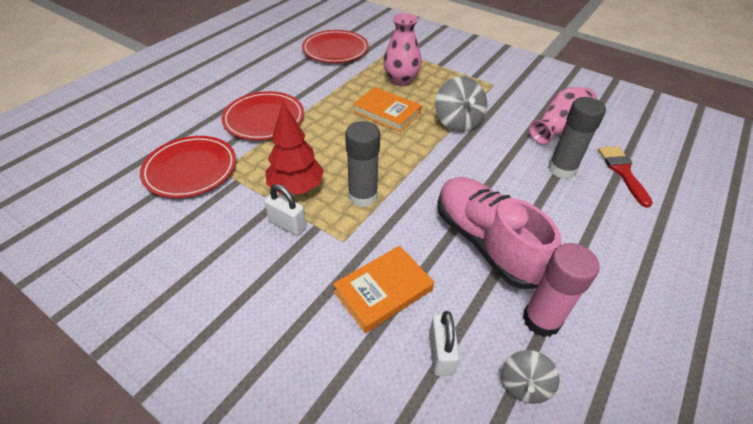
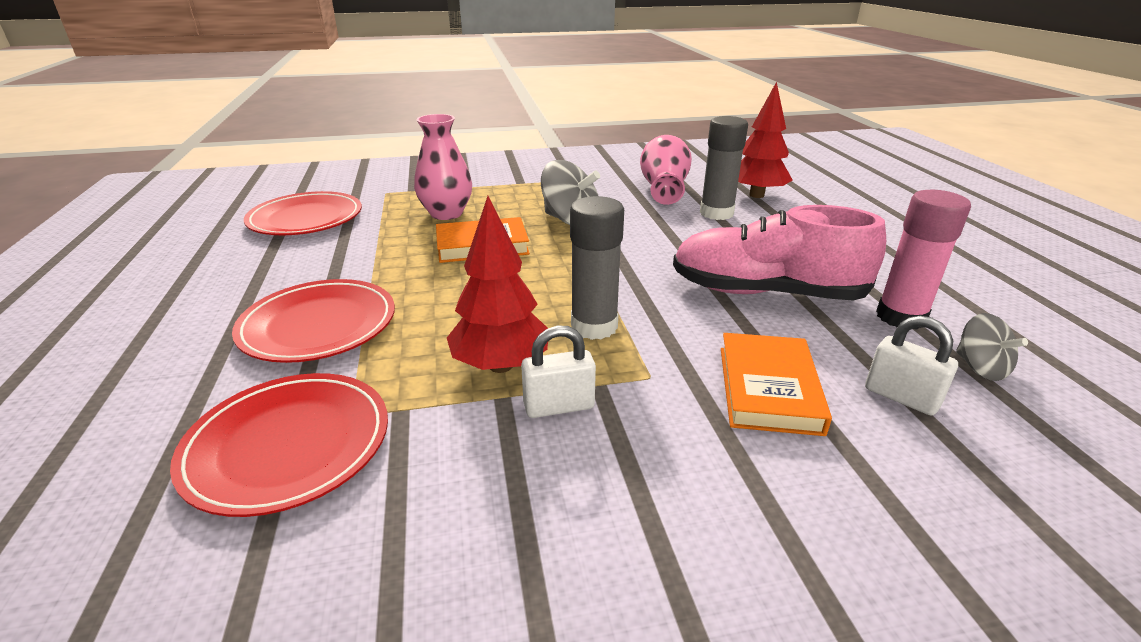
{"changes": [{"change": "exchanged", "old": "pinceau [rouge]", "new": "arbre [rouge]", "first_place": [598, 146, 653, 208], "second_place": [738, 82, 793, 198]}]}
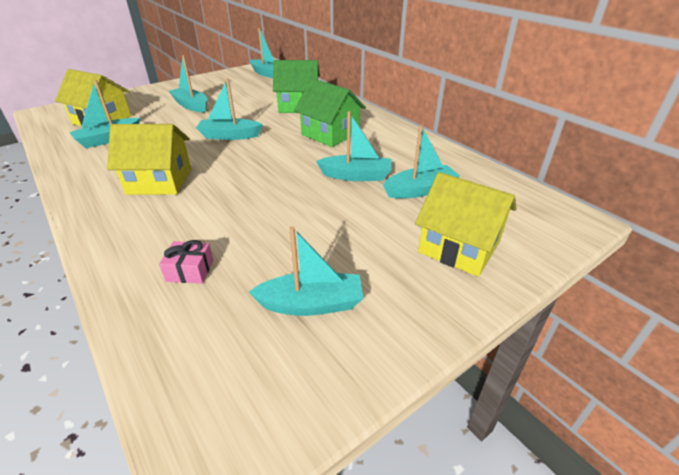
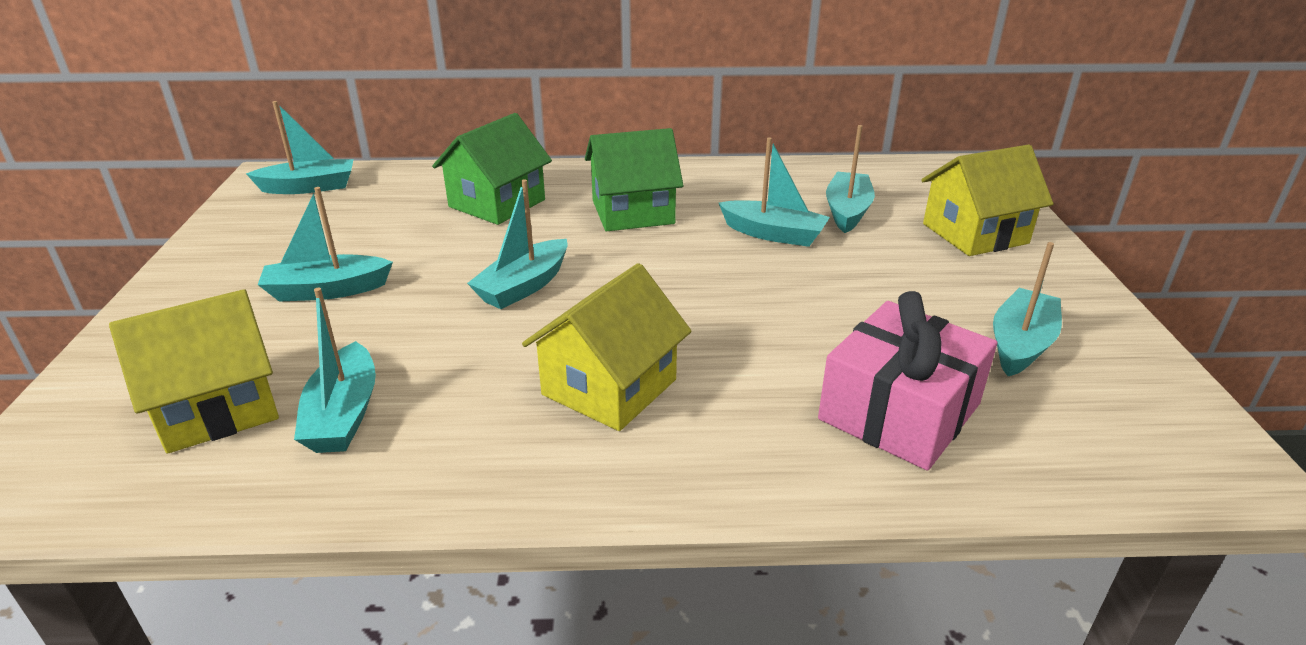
{"changes": [{"change": "spun", "old": "bateau [turquoise]", "first_place": [316, 111, 392, 181], "second_place": [719, 137, 830, 247], "degrees": 75}, {"change": "size", "old": "cadeau [rose]", "first_place": [159, 240, 213, 284], "second_place": [818, 291, 997, 471], "factor": 2.21}]}
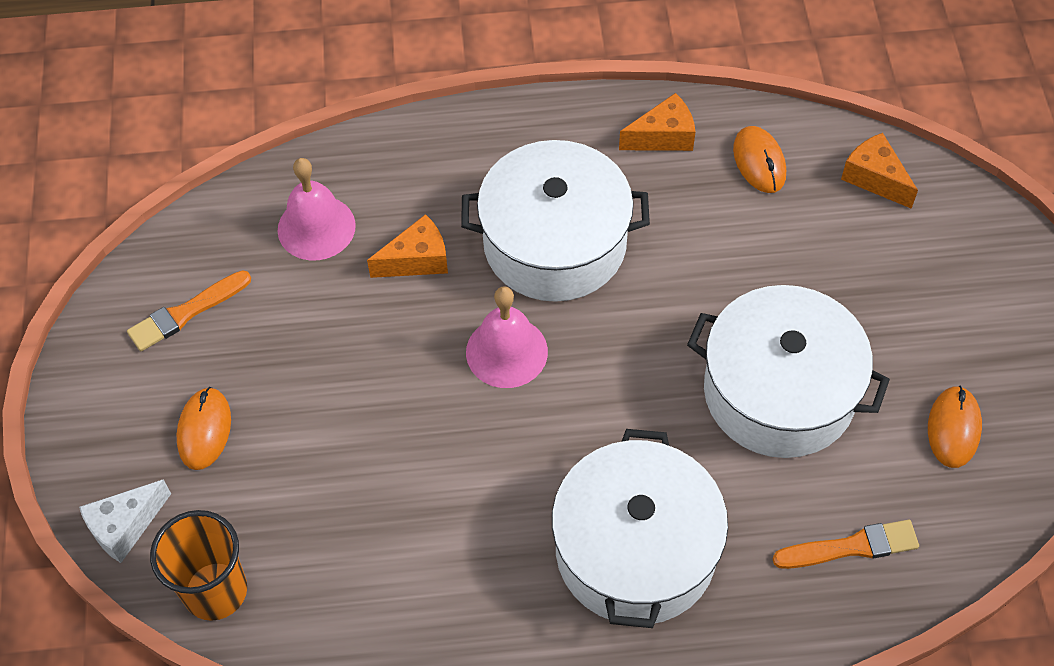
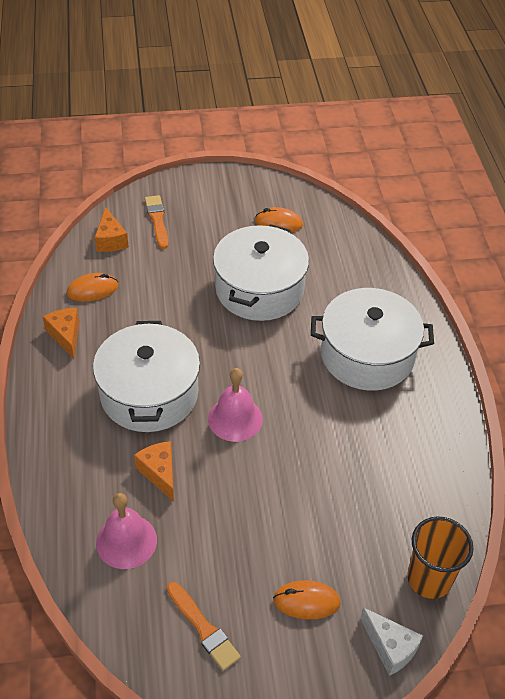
{"changes": [{"change": "relocated", "old": "pinceau [orange]", "first_place": [773, 520, 919, 569], "second_place": [145, 195, 169, 249]}, {"change": "spun", "old": "fromage [orange]", "first_place": [841, 133, 918, 209], "second_place": [95, 207, 129, 252], "degrees": -60}]}
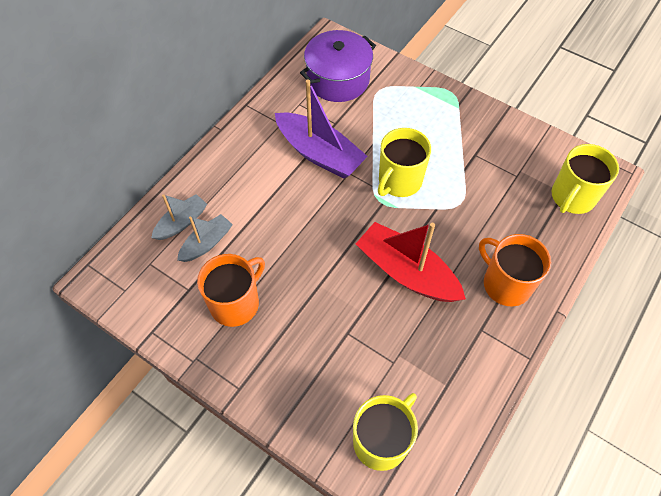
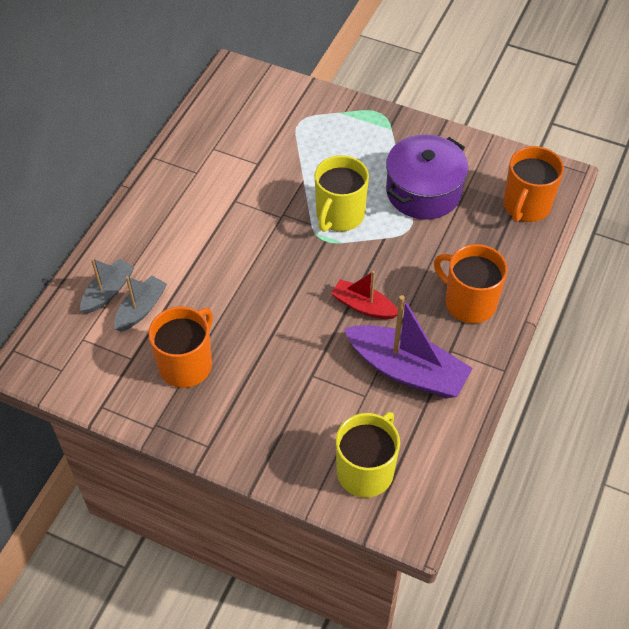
{"changes": [{"change": "relocated", "old": "bateau [violet]", "first_place": [275, 79, 368, 178], "second_place": [344, 295, 473, 398]}, {"change": "relocated", "old": "marmite [violet]", "first_place": [300, 30, 376, 102], "second_place": [386, 134, 468, 219]}, {"change": "colour", "old": "tasse [jaune]", "new": "tasse [orange]", "first_place": [552, 144, 619, 214], "second_place": [503, 146, 564, 222]}, {"change": "size", "old": "bateau [rouge]", "first_place": [356, 222, 466, 302], "second_place": [331, 271, 398, 319], "factor": 0.56}]}
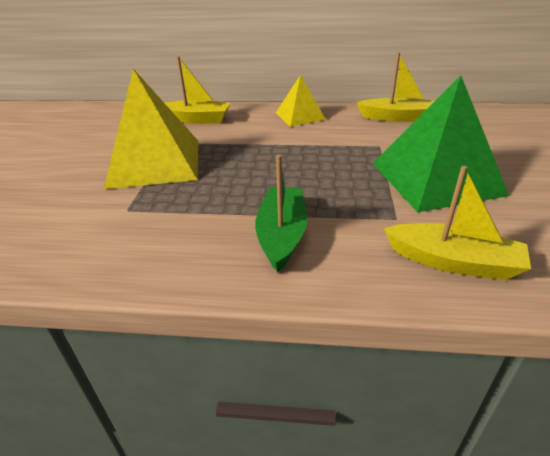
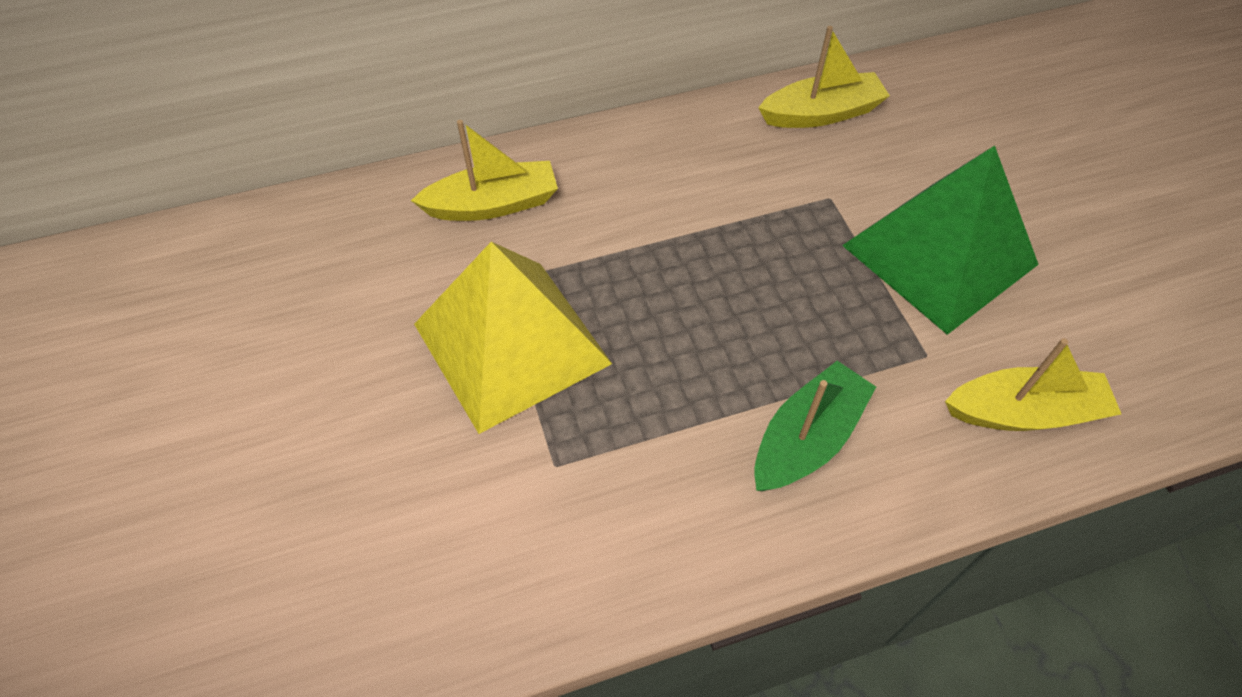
{"changes": [{"change": "missing", "old": "pyramide [jaune]", "first_place": [276, 75, 326, 127]}, {"change": "spun", "old": "bateau [vert]", "first_place": [255, 155, 307, 273], "second_place": [754, 361, 876, 491], "degrees": 60}]}
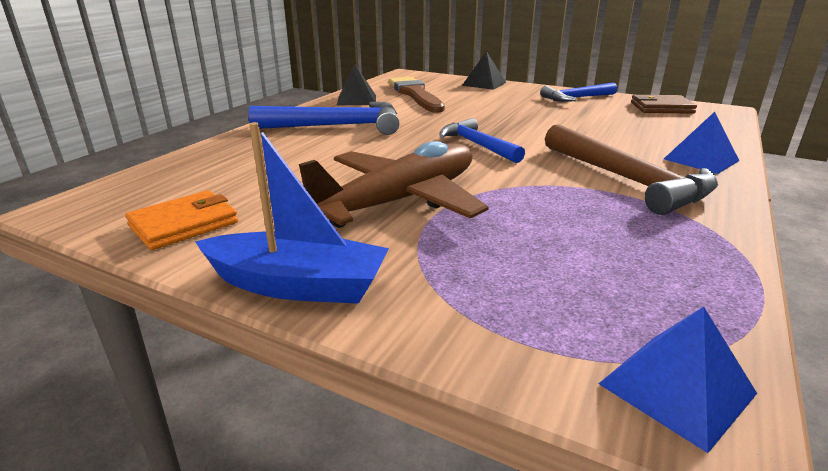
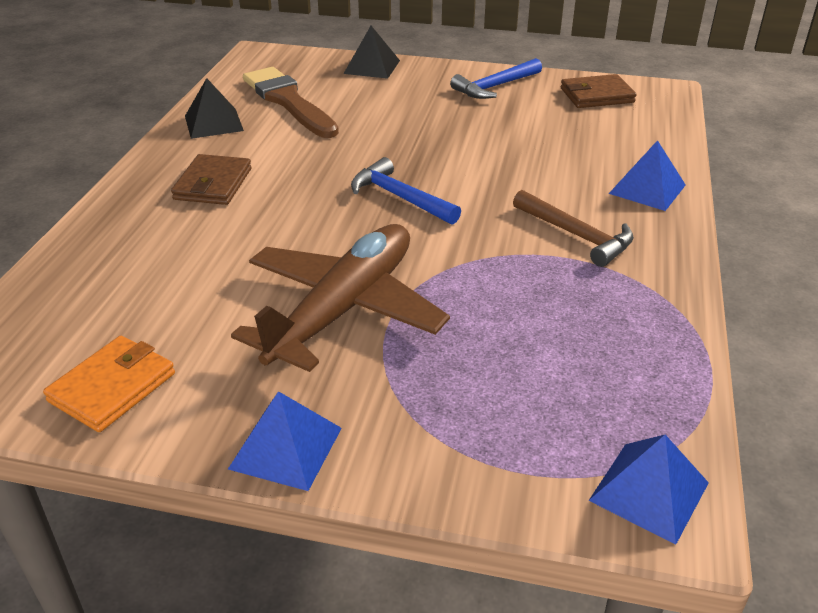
{"changes": [{"change": "exchanged", "old": "bateau [bleu]", "new": "pyramide [bleu]", "first_place": [195, 122, 389, 304], "second_place": [228, 391, 342, 491]}, {"change": "exchanged", "old": "marteau [bleu]", "new": "portefeuille [marron]", "first_place": [248, 102, 400, 135], "second_place": [171, 154, 251, 205]}, {"change": "size", "old": "marteau [marron]", "first_place": [545, 124, 718, 215], "second_place": [513, 190, 634, 267], "factor": 0.64}]}
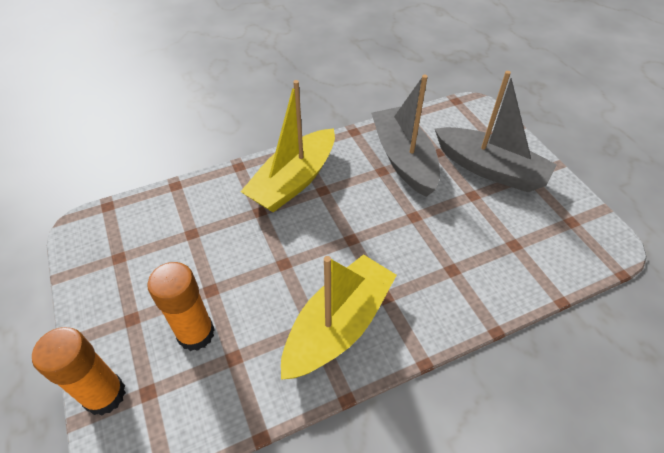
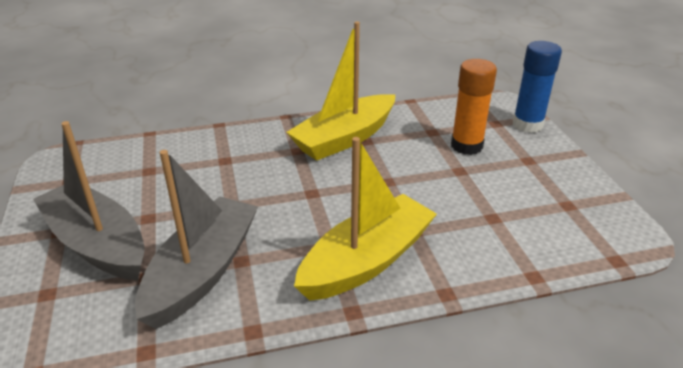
{"changes": [{"change": "colour", "old": "bâton de colle [orange]", "new": "bâton de colle [bleu]", "first_place": [32, 327, 126, 415], "second_place": [513, 41, 562, 133]}, {"change": "spun", "old": "bateau [gris]", "first_place": [371, 75, 440, 197], "second_place": [135, 150, 258, 329], "degrees": -150}]}
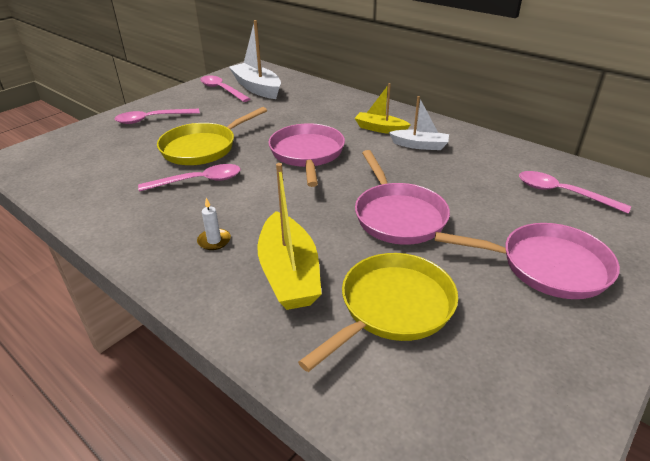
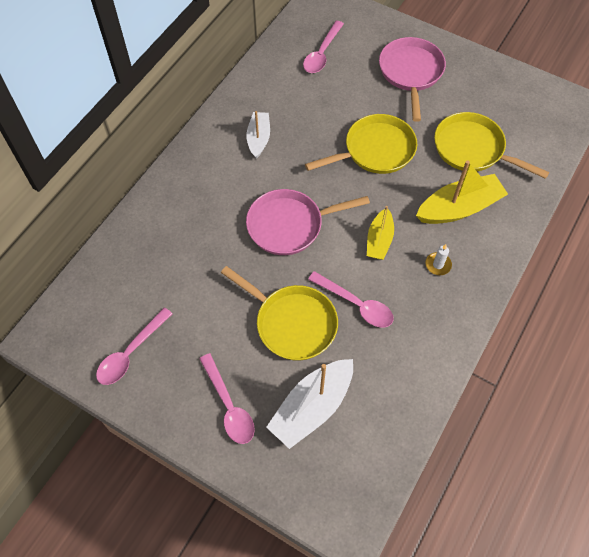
{"changes": [{"change": "relocated", "old": "bateau [blanc]", "first_place": [229, 20, 281, 99], "second_place": [266, 359, 353, 449]}, {"change": "relocated", "old": "bateau [jaune]", "first_place": [355, 83, 411, 134], "second_place": [367, 206, 394, 260]}, {"change": "colour", "old": "poêle [rose]", "new": "poêle [jaune]", "first_place": [355, 150, 450, 245], "second_place": [305, 114, 417, 174]}, {"change": "spun", "old": "cuillère [rose]", "first_place": [138, 164, 241, 192], "second_place": [308, 271, 394, 327], "degrees": 150}]}
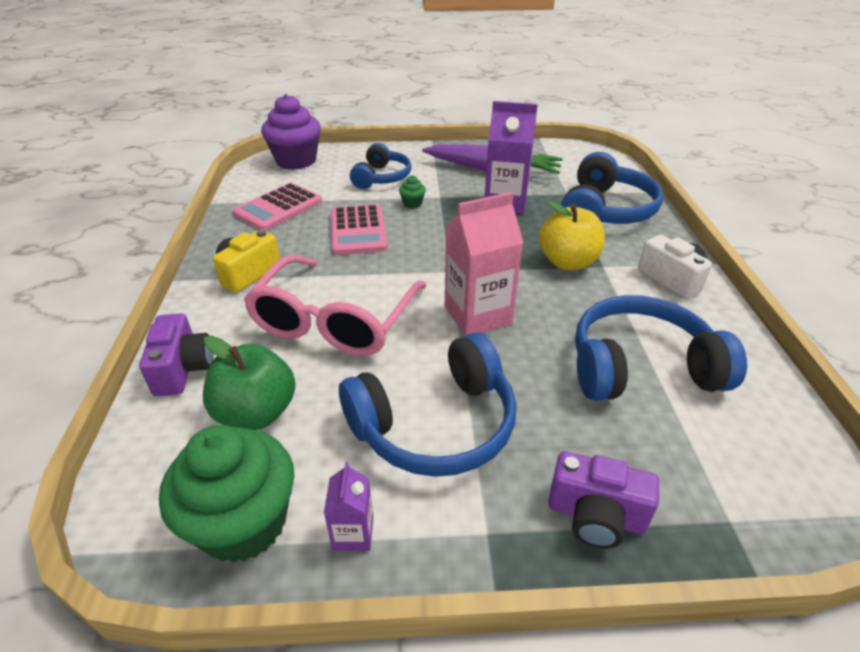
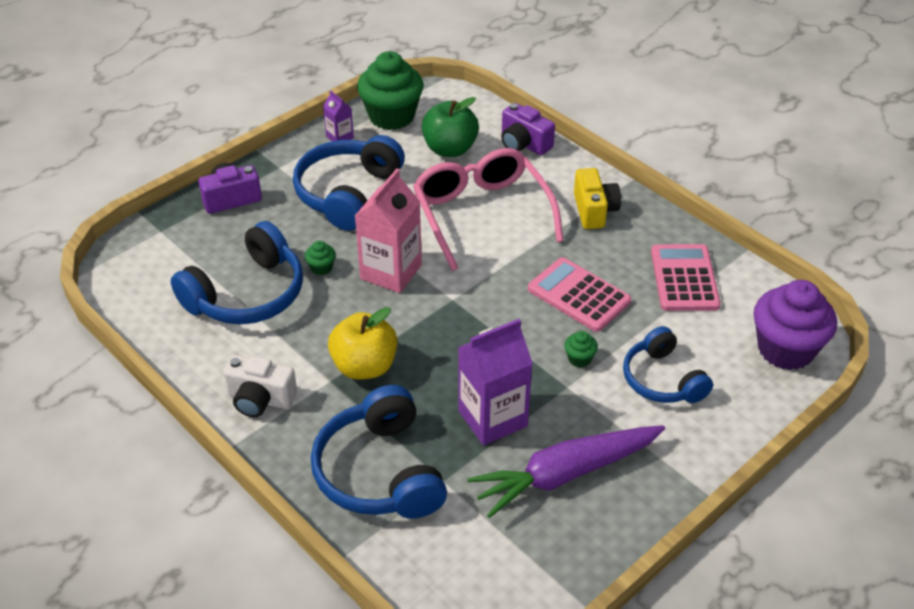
{"changes": [{"change": "appeared", "new": "muffin [vert]", "second_place": [305, 241, 336, 276]}]}
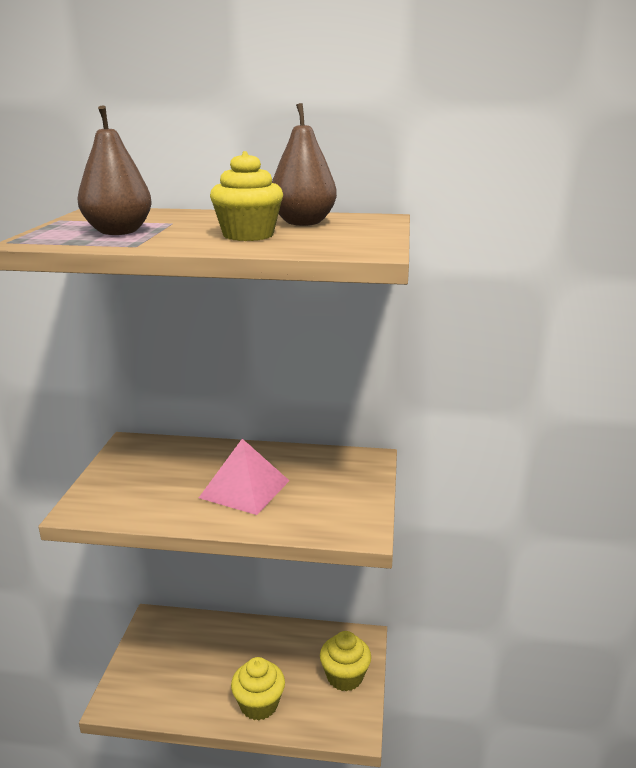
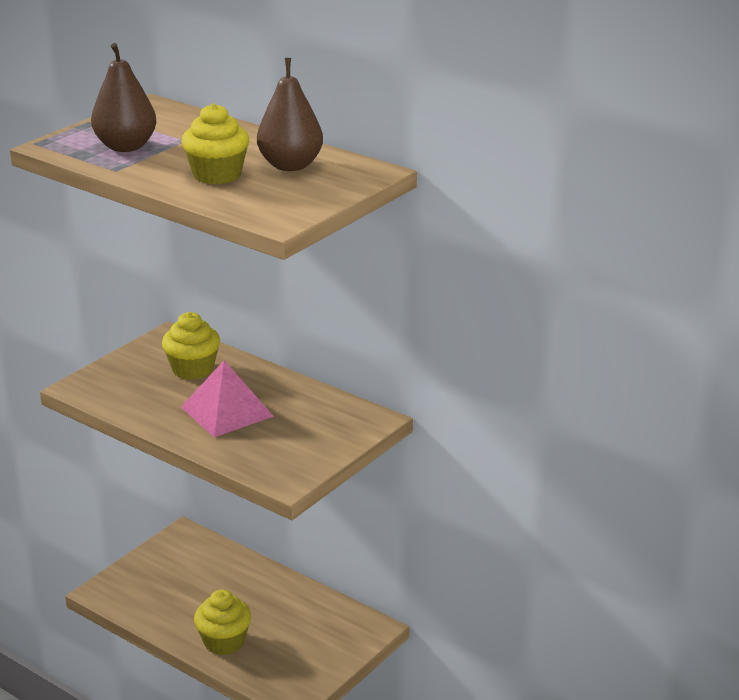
{"changes": [{"change": "relocated", "old": "muffin [jaune]", "first_place": [320, 631, 371, 691], "second_place": [162, 312, 220, 380]}]}
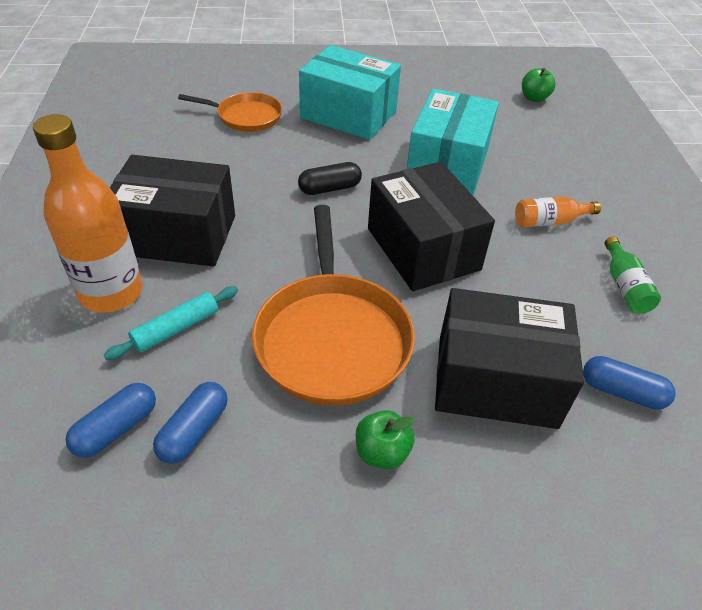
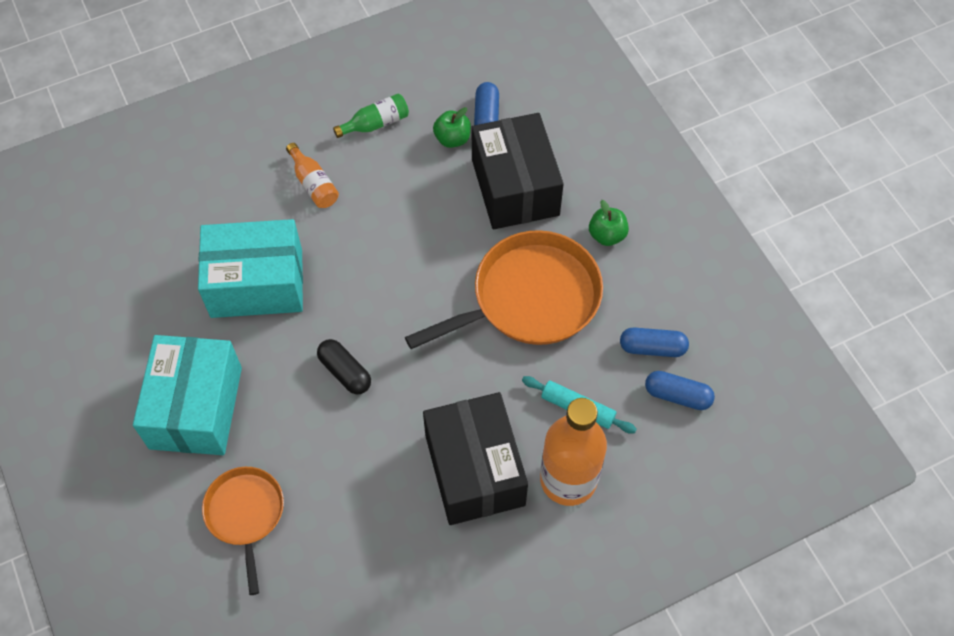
{"changes": [{"change": "missing", "old": "boîte [noir]", "first_place": [368, 162, 495, 291]}, {"change": "relocated", "old": "pomme [vert]", "first_place": [522, 68, 556, 102], "second_place": [433, 107, 471, 148]}]}
